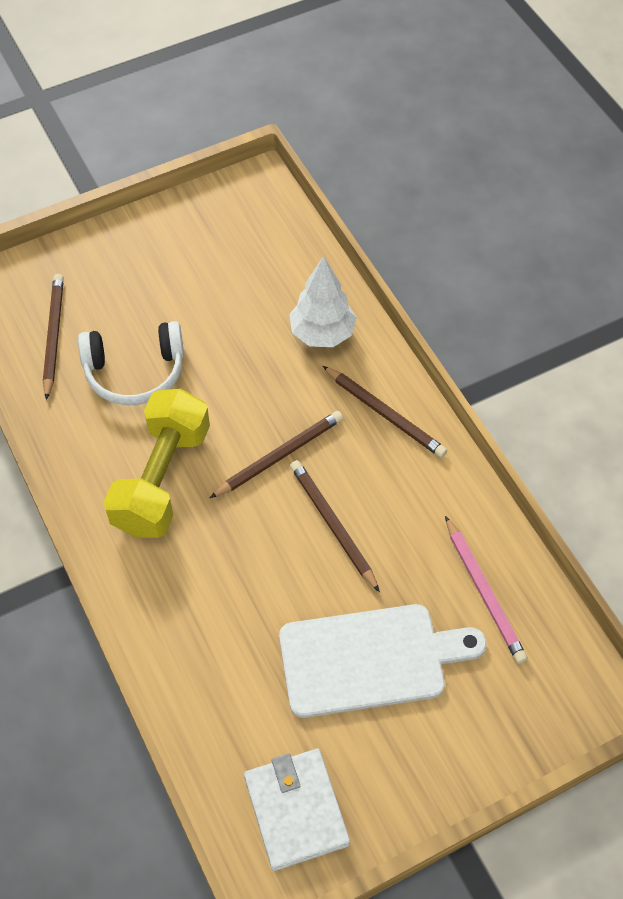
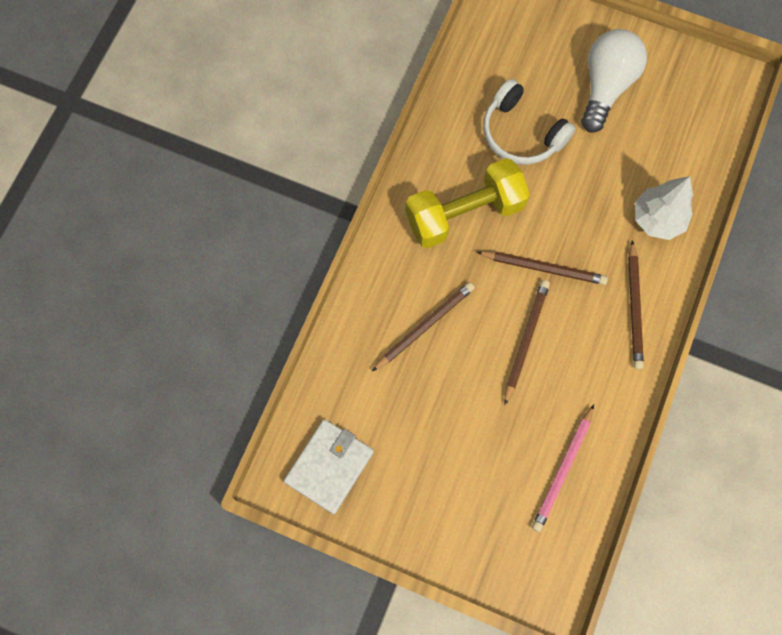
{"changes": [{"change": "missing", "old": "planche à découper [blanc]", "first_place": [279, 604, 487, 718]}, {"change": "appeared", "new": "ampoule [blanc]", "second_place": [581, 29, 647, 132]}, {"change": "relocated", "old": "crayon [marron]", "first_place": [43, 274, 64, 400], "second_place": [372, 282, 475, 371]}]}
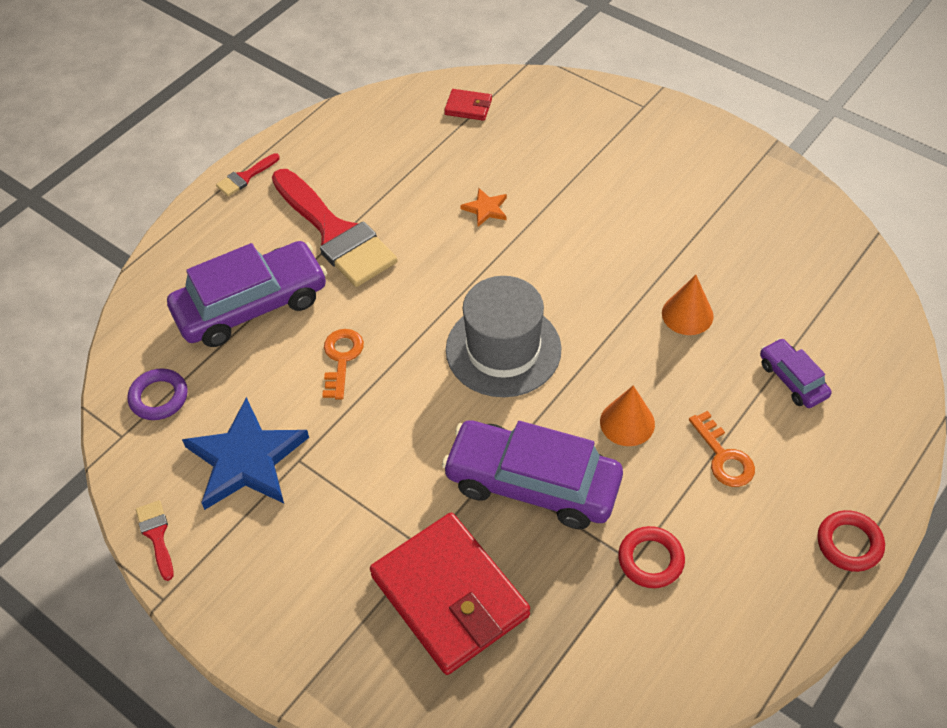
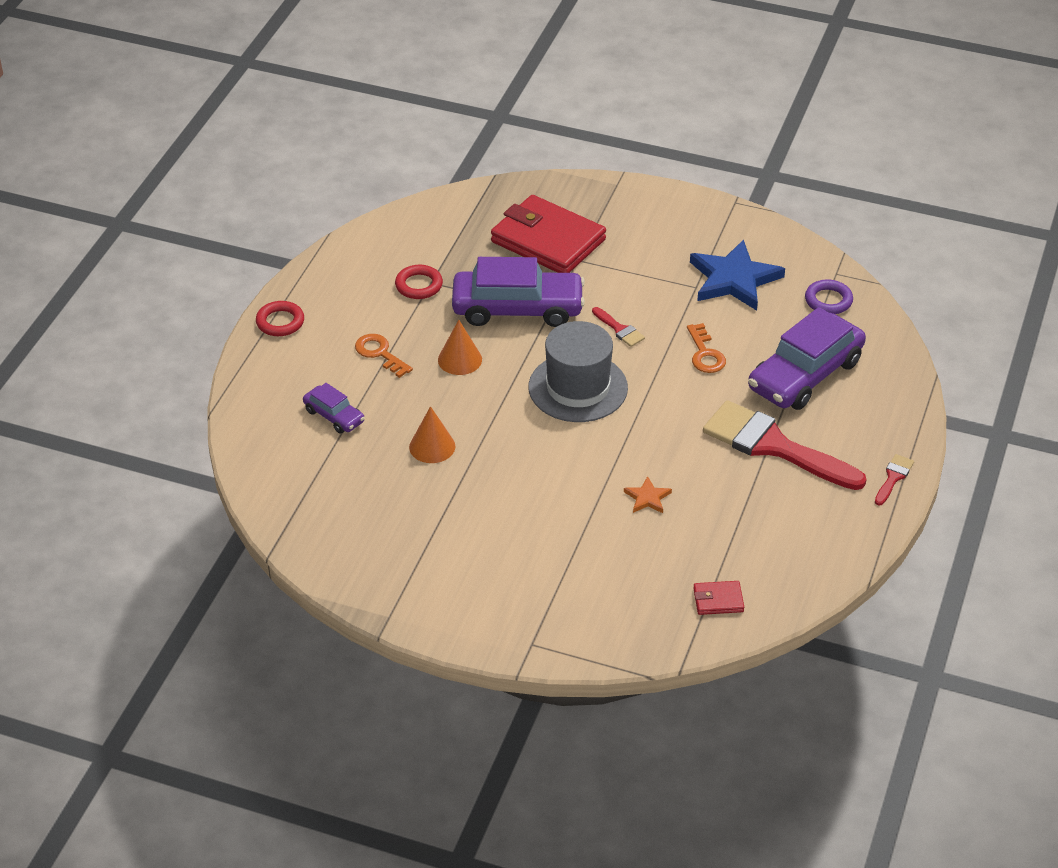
{"changes": [{"change": "relocated", "old": "pinceau [rouge]", "first_place": [136, 500, 174, 581], "second_place": [592, 307, 645, 347]}]}
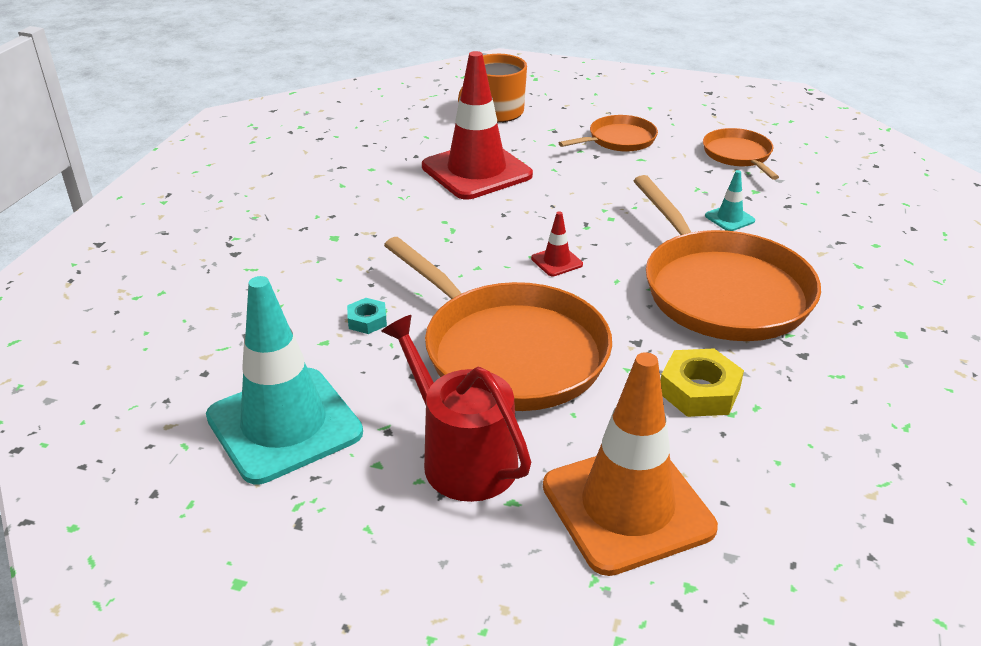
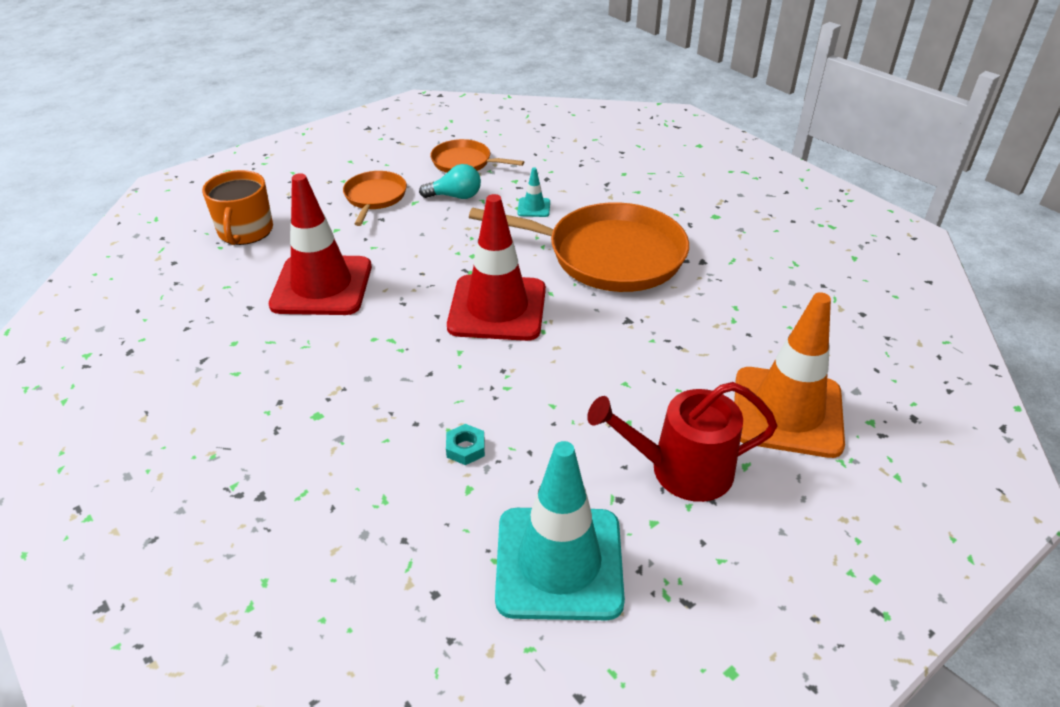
{"changes": [{"change": "missing", "old": "poêle [orange]", "first_place": [384, 237, 612, 411]}, {"change": "missing", "old": "écrou [jaune]", "first_place": [661, 349, 744, 417]}, {"change": "appeared", "new": "ampoule [turquoise]", "second_place": [419, 164, 481, 199]}, {"change": "size", "old": "cône de chantier [rouge]", "first_place": [531, 211, 583, 276], "second_place": [447, 194, 546, 341], "factor": 2.49}]}
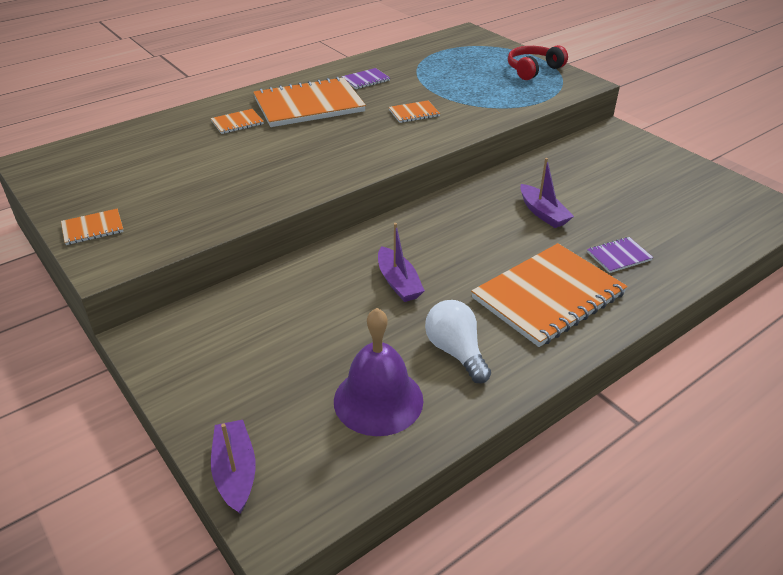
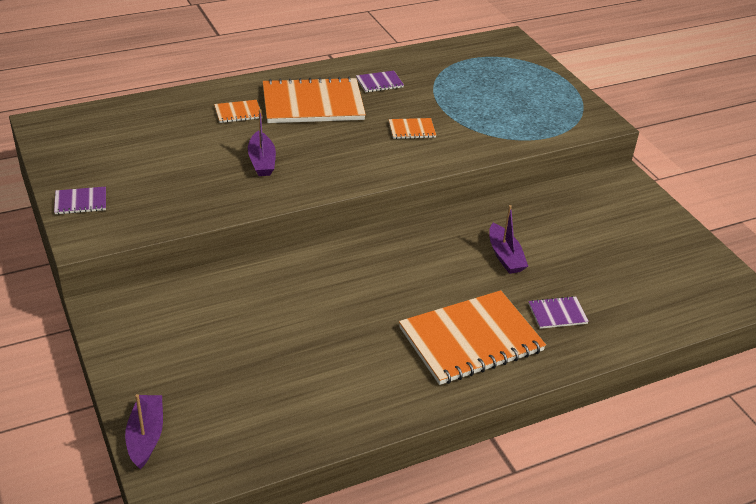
{"changes": [{"change": "missing", "old": "cloche [violet]", "first_place": [334, 308, 423, 436]}, {"change": "missing", "old": "ampoule [blanc]", "first_place": [425, 300, 491, 383]}, {"change": "missing", "old": "casque audio [rouge]", "first_place": [508, 45, 568, 80]}, {"change": "relocated", "old": "bateau [violet]", "first_place": [378, 223, 425, 302], "second_place": [248, 109, 276, 176]}, {"change": "colour", "old": "carnet [orange]", "new": "carnet [violet]", "first_place": [61, 209, 124, 245], "second_place": [54, 187, 106, 215]}]}
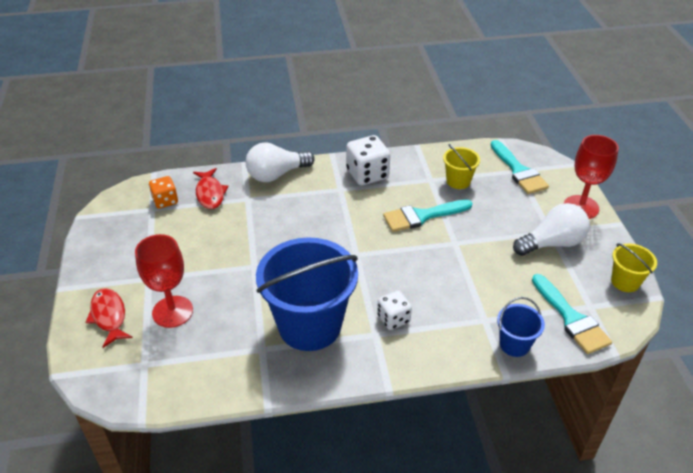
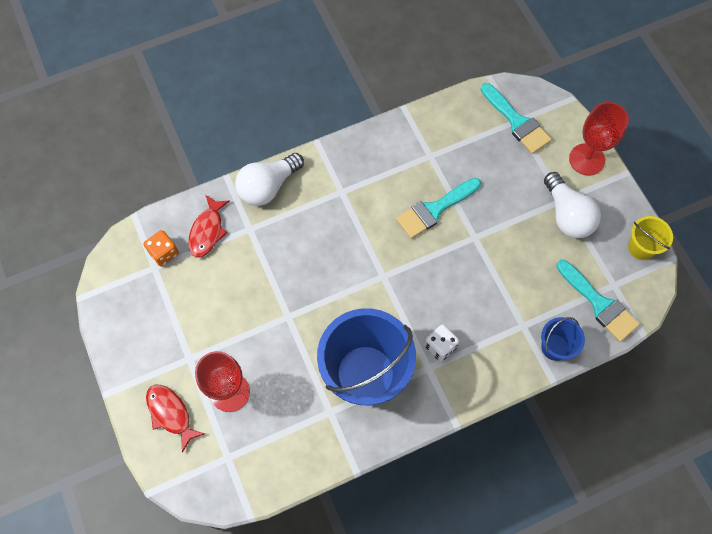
{"changes": [{"change": "missing", "old": "dé [blanc]", "first_place": [346, 135, 390, 186]}, {"change": "missing", "old": "seau [jaune]", "first_place": [443, 144, 480, 189]}, {"change": "spun", "old": "poisson [rouge]", "first_place": [193, 168, 229, 209], "second_place": [188, 195, 230, 258], "degrees": 45}, {"change": "spun", "old": "ampoule [blanc]", "first_place": [513, 203, 590, 256], "second_place": [544, 172, 601, 238], "degrees": 105}]}
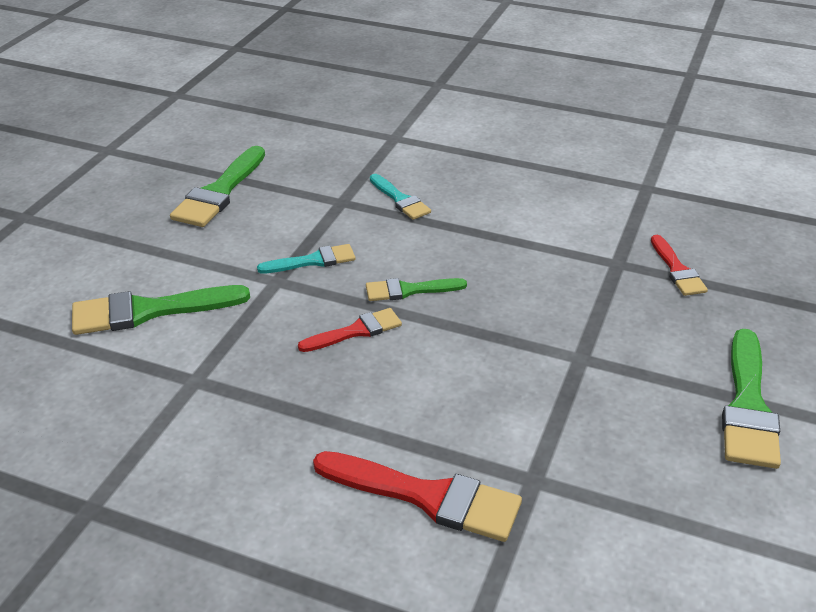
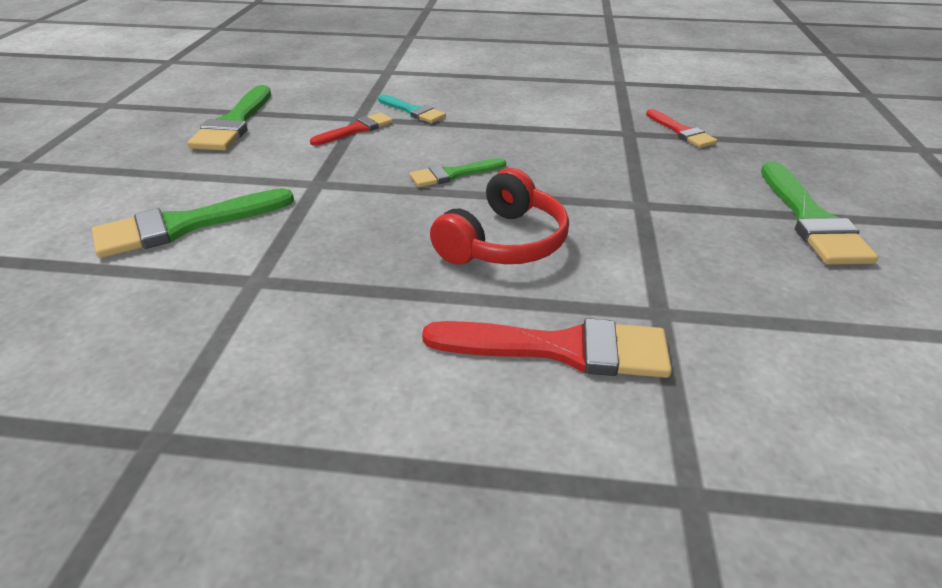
{"changes": [{"change": "missing", "old": "pinceau [turquoise]", "first_place": [257, 244, 356, 274]}, {"change": "appeared", "new": "casque audio [rouge]", "second_place": [430, 168, 569, 265]}, {"change": "relocated", "old": "pinceau [rouge]", "first_place": [298, 308, 402, 352], "second_place": [310, 113, 393, 146]}]}
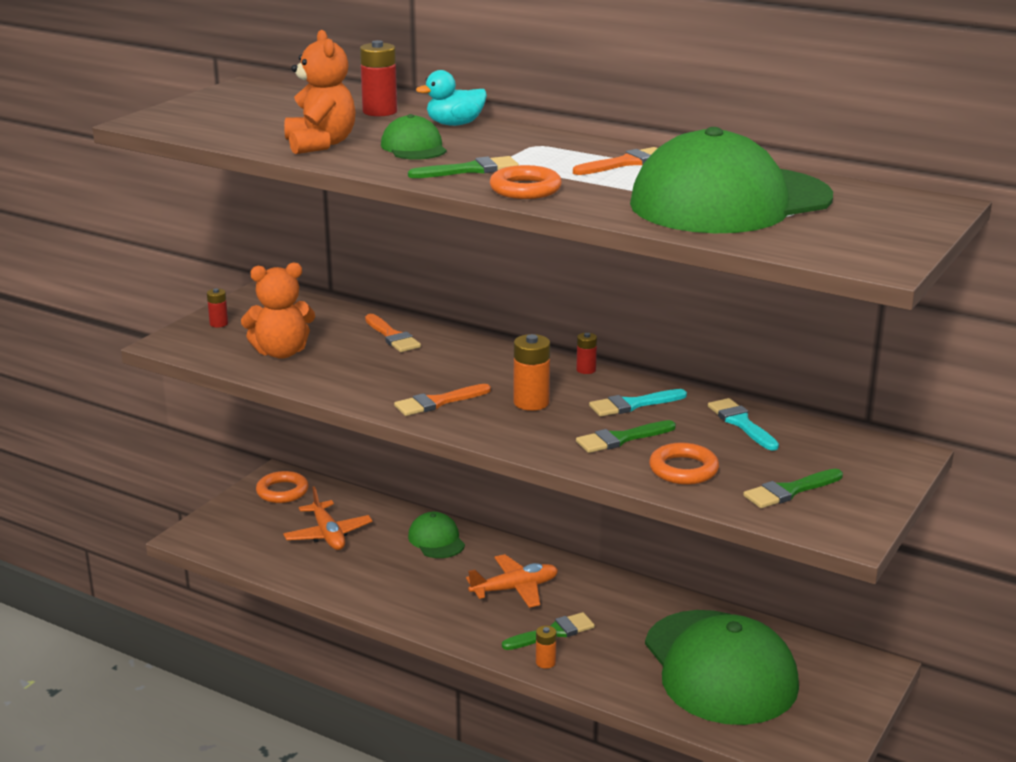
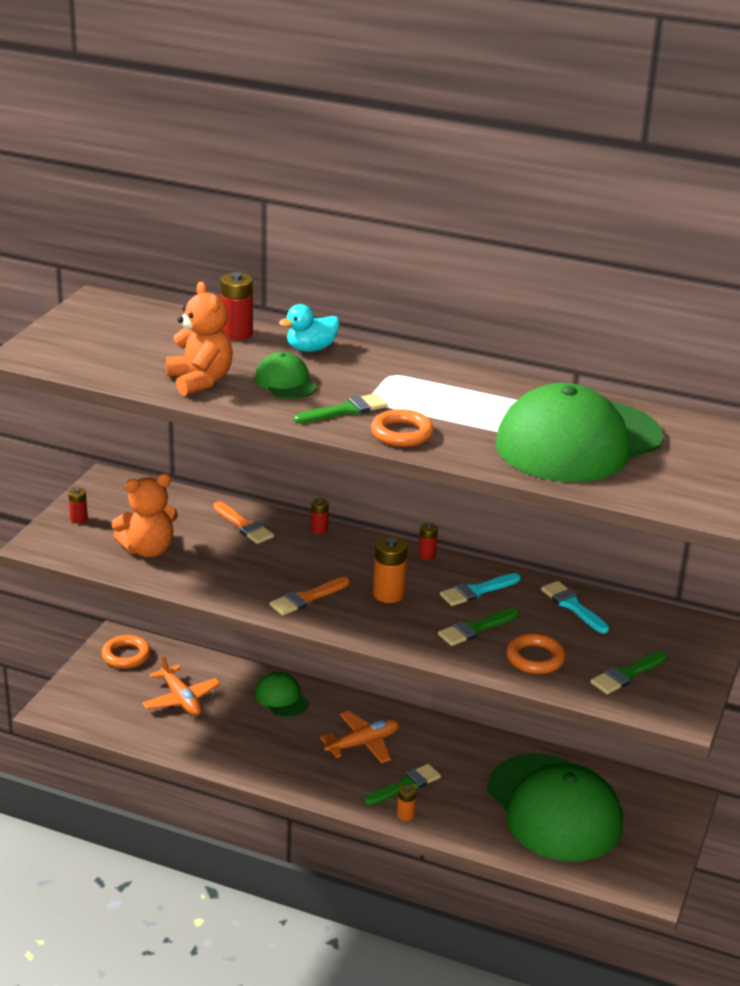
{"changes": [{"change": "missing", "old": "pinceau [orange]", "first_place": [573, 147, 657, 175]}, {"change": "appeared", "new": "pile [rouge]", "second_place": [311, 498, 329, 534]}]}
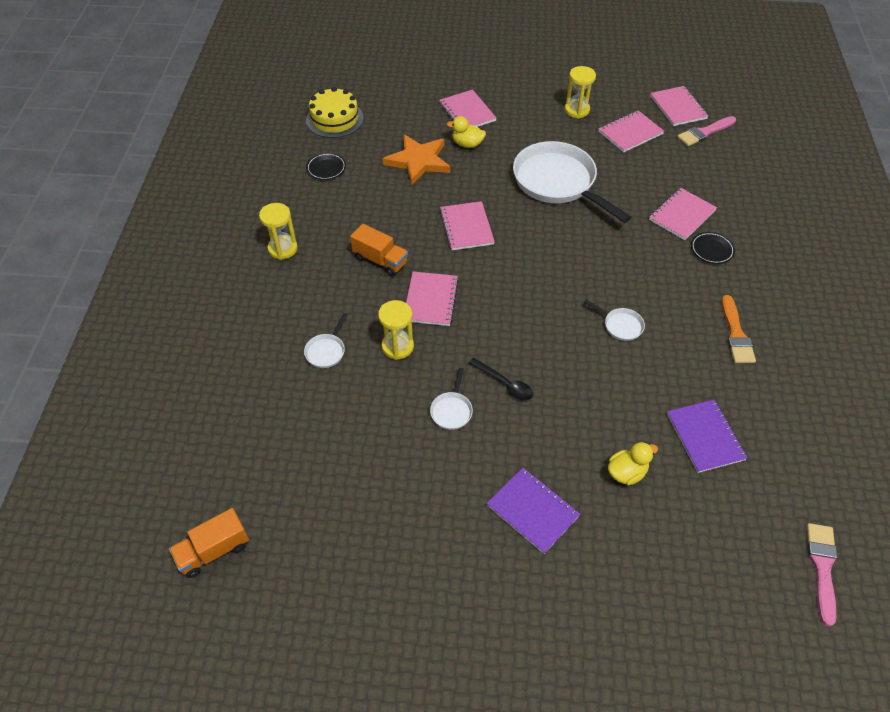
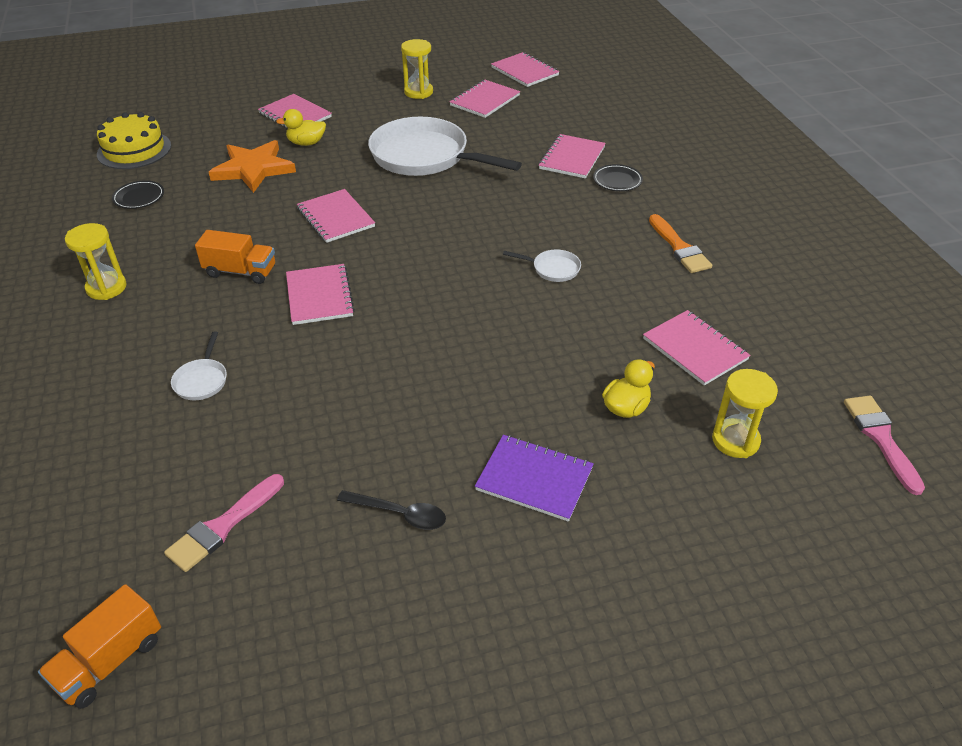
{"changes": [{"change": "missing", "old": "poêle [blanc]", "first_place": [430, 368, 473, 430]}, {"change": "relocated", "old": "sablier [jaune]", "first_place": [378, 300, 414, 360], "second_place": [712, 369, 778, 458]}, {"change": "relocated", "old": "cuillère [noir]", "first_place": [469, 358, 533, 401], "second_place": [337, 490, 446, 530]}, {"change": "relocated", "old": "pinceau [rose]", "first_place": [677, 116, 736, 146], "second_place": [164, 474, 284, 572]}, {"change": "colour", "old": "carnet [violet]", "new": "carnet [rose]", "first_place": [667, 400, 747, 473], "second_place": [643, 310, 750, 386]}]}
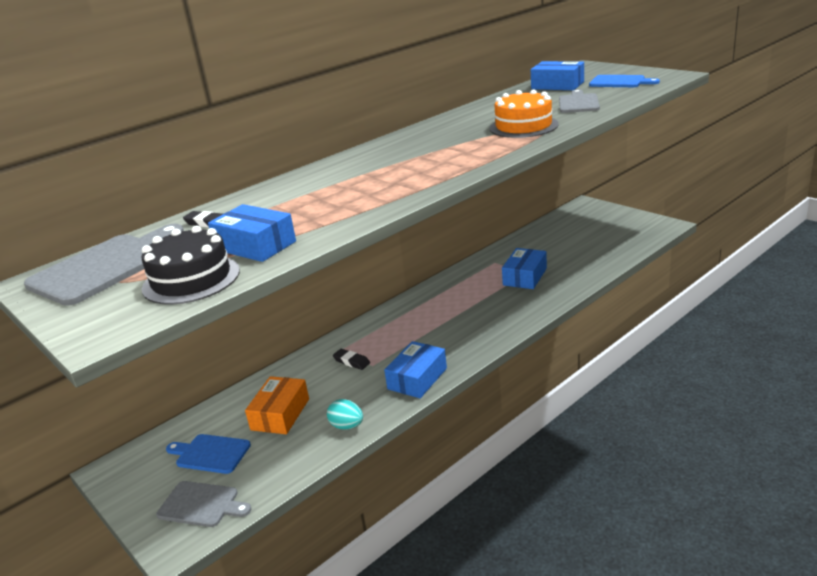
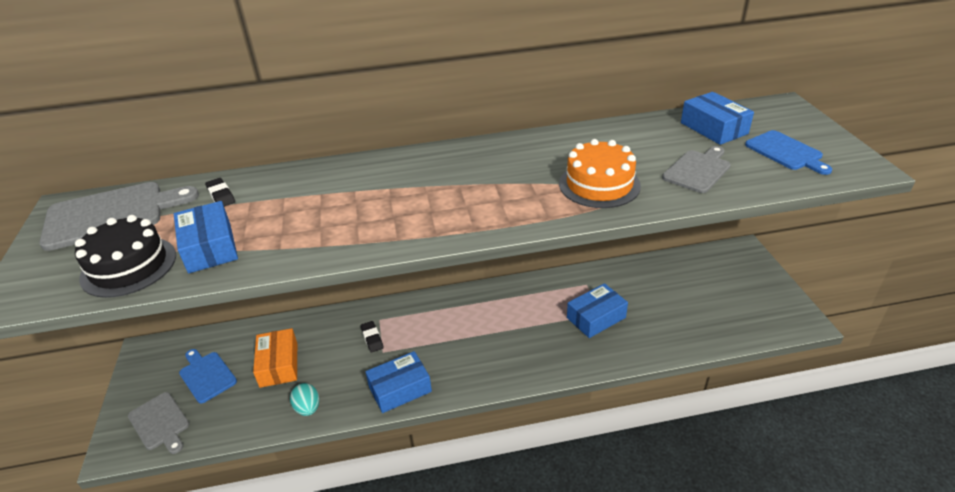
{"changes": [{"change": "spun", "old": "boîte [orange]", "first_place": [245, 376, 309, 434], "second_place": [253, 328, 297, 388], "degrees": -60}]}
